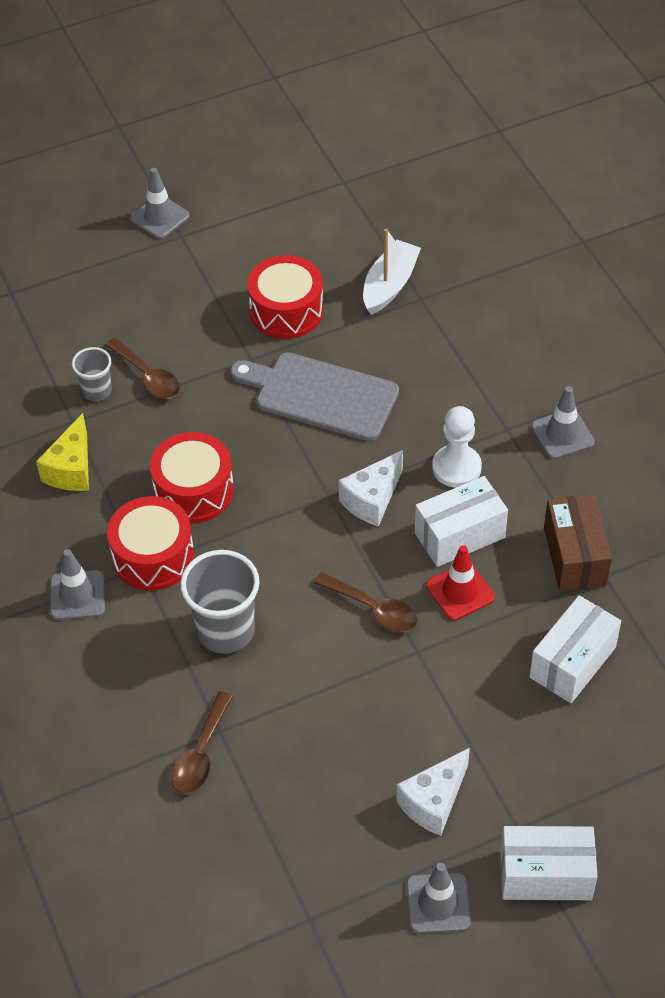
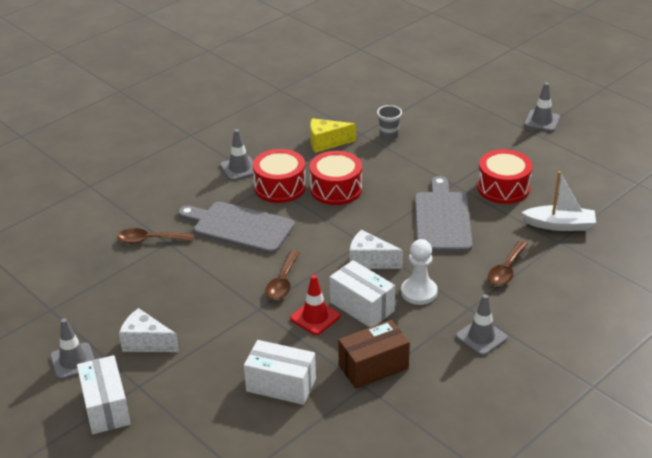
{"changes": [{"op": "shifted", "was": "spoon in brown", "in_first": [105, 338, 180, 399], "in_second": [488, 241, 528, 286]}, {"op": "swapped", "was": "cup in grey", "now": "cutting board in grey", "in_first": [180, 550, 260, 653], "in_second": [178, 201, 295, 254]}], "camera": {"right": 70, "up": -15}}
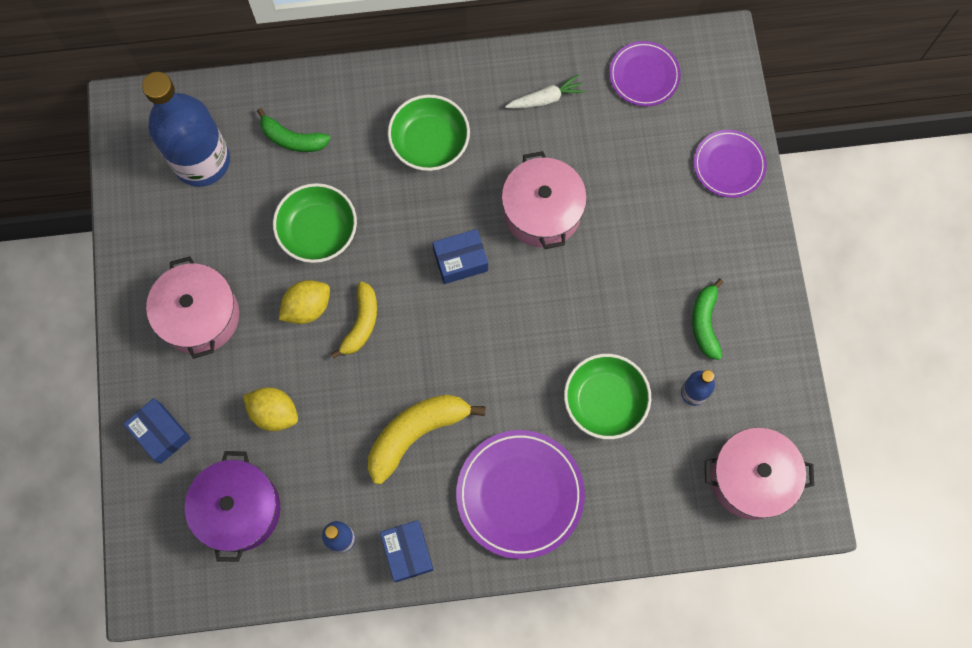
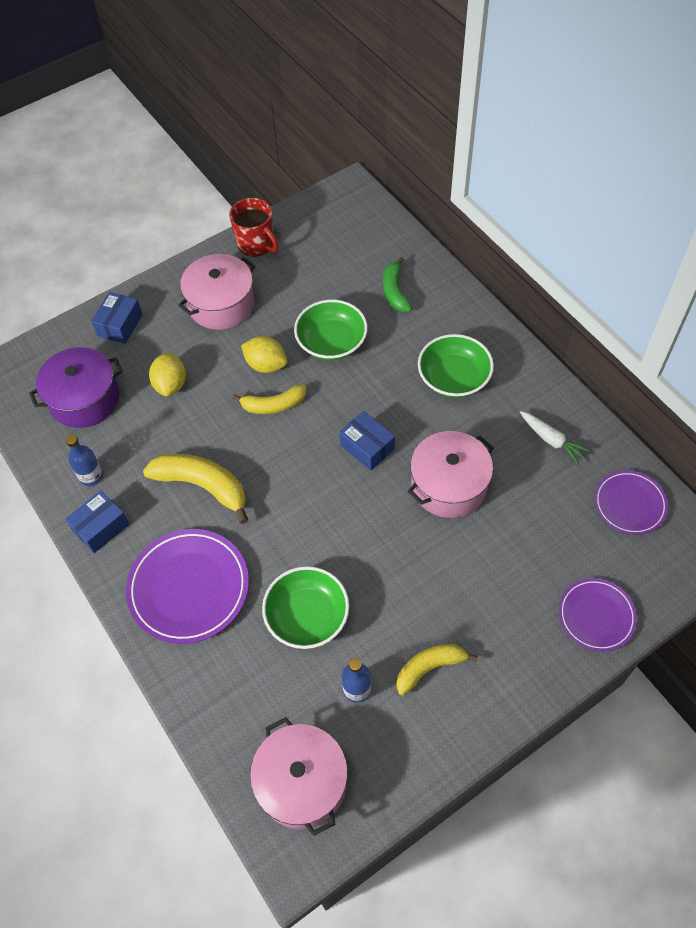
{"changes": [{"op": "gone", "was": "bottle in blue", "in_first": [142, 72, 230, 187]}, {"op": "repainted", "was": "banana in green", "now": "banana in yellow", "in_first": [692, 278, 724, 360], "in_second": [396, 644, 478, 695]}, {"op": "new", "now": "mug in red", "in_second": [229, 198, 279, 257]}], "camera": {"right": 65, "up": -15}}
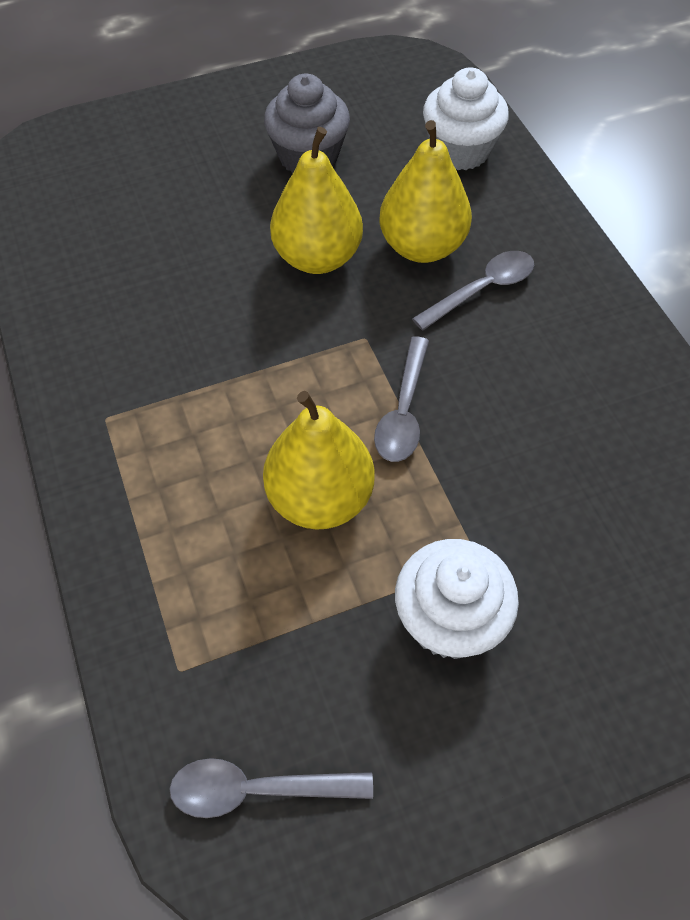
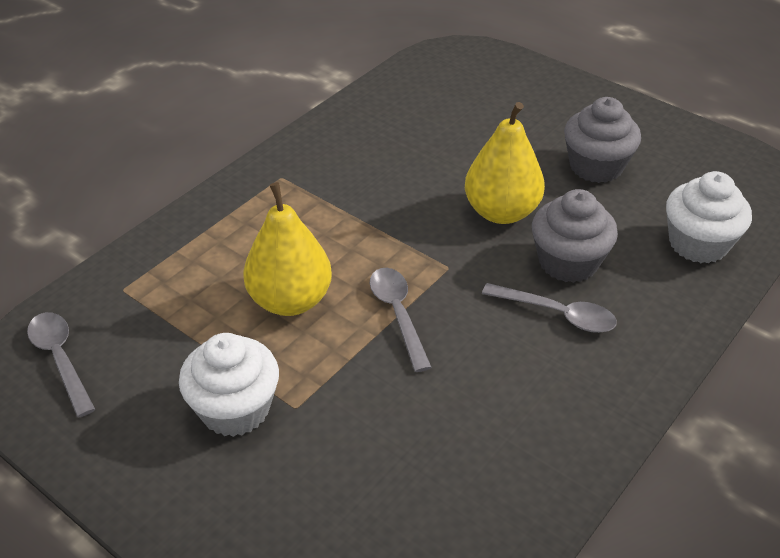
{"changes": [{"op": "rotated", "was": "spoon in grey", "in_first": [374, 336, 429, 462], "in_second": [370, 268, 432, 372], "clockwise": 90}, {"op": "swapped", "was": "pear in yellow", "now": "cupcake in grey", "in_first": [379, 120, 472, 263], "in_second": [532, 189, 618, 283]}], "camera": {"right": 60, "up": -15}}
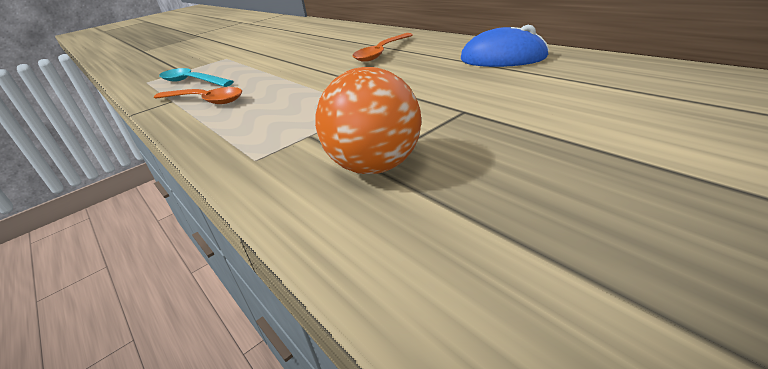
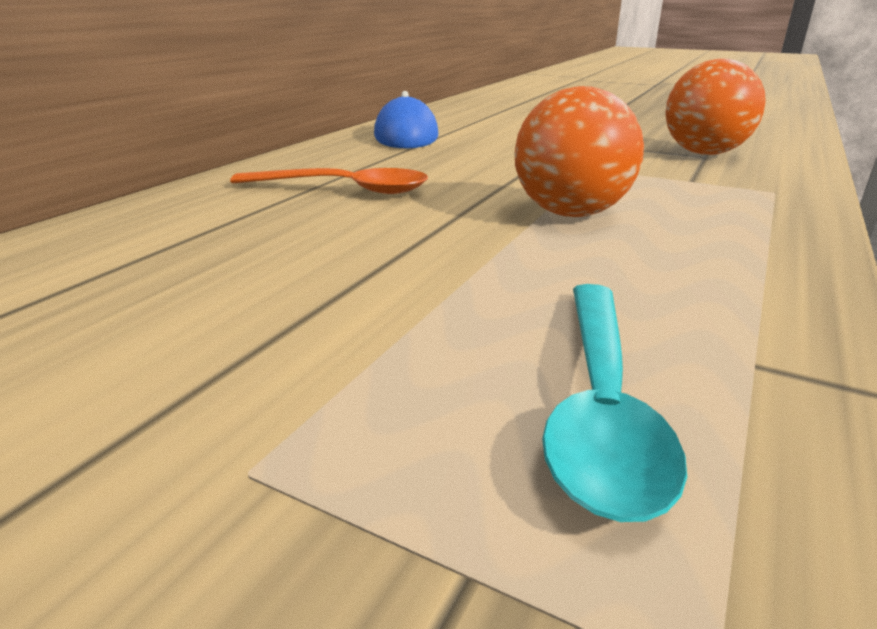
{"changes": [{"op": "gone", "was": "spoon in orange", "in_first": [154, 87, 242, 104]}, {"op": "new", "now": "ball in orange", "in_second": [515, 86, 644, 217]}], "camera": {"right": -115, "up": -5}}
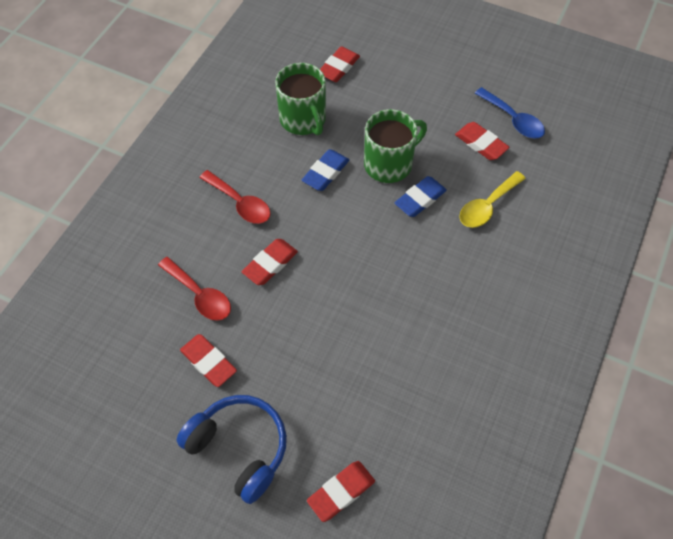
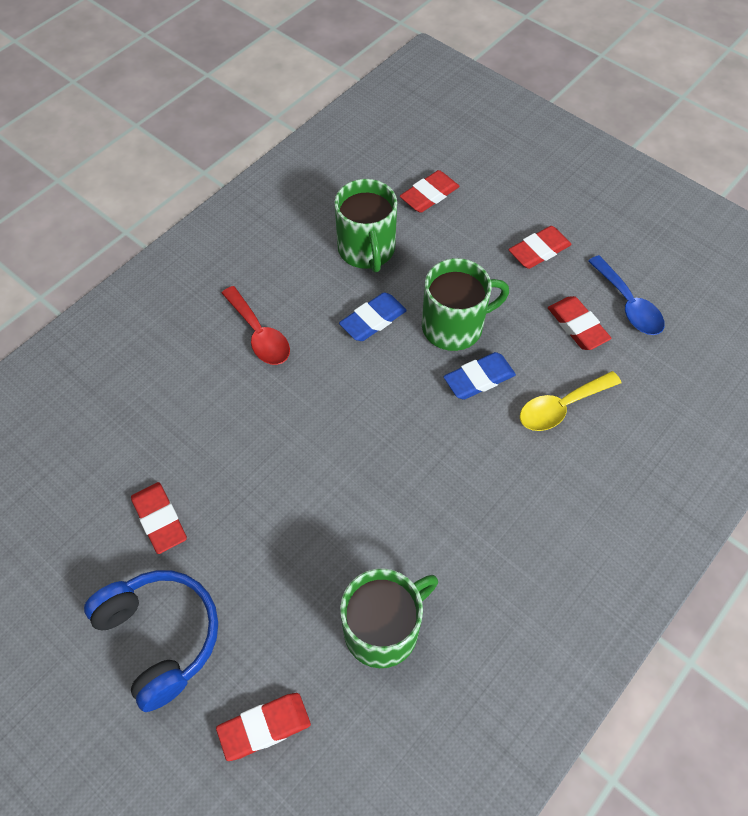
{"changes": [{"op": "gone", "was": "spoon in red", "in_first": [158, 257, 231, 321]}, {"op": "shifted", "was": "eraser in red", "in_first": [242, 239, 298, 285], "in_second": [508, 226, 572, 269]}, {"op": "new", "now": "mug in green", "in_second": [340, 568, 438, 668]}], "camera": {"right": 15, "up": 0}}
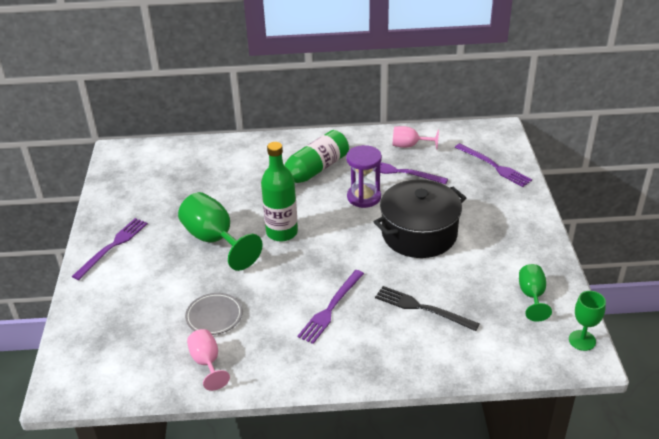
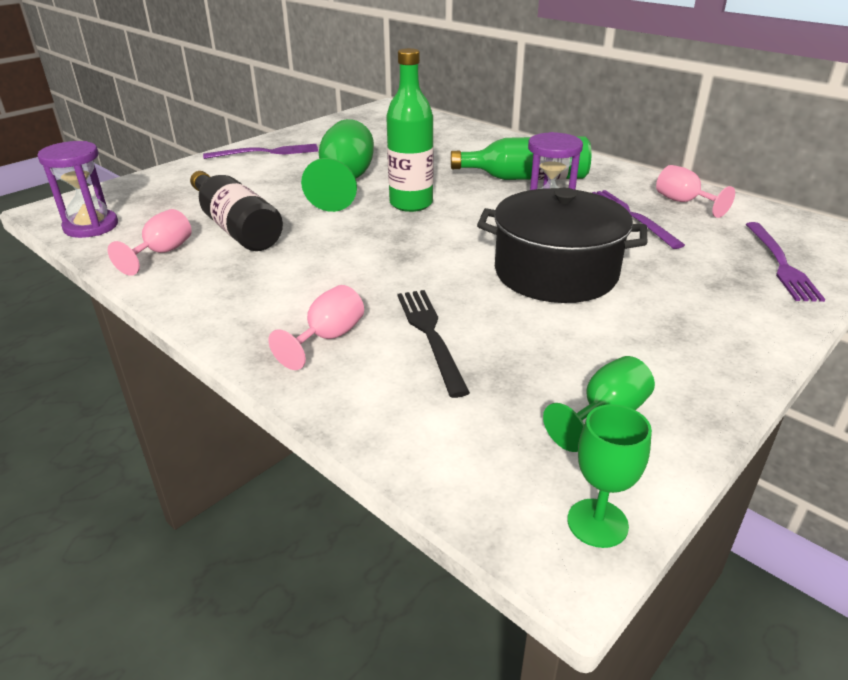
{"changes": [{"op": "swapped", "was": "plate in grey", "now": "bottle in black", "in_first": [185, 293, 243, 335], "in_second": [190, 171, 283, 251]}, {"op": "gone", "was": "fork in purple", "in_first": [297, 270, 364, 344]}, {"op": "new", "now": "hourglass in purple", "in_second": [37, 141, 118, 238]}, {"op": "new", "now": "goblet in pink", "in_second": [268, 285, 364, 370]}], "camera": {"right": 45, "up": -5}}
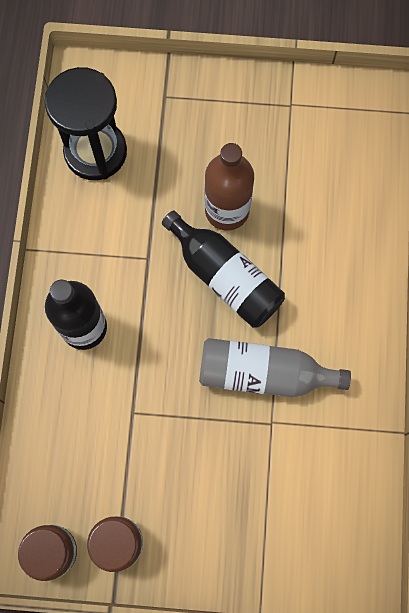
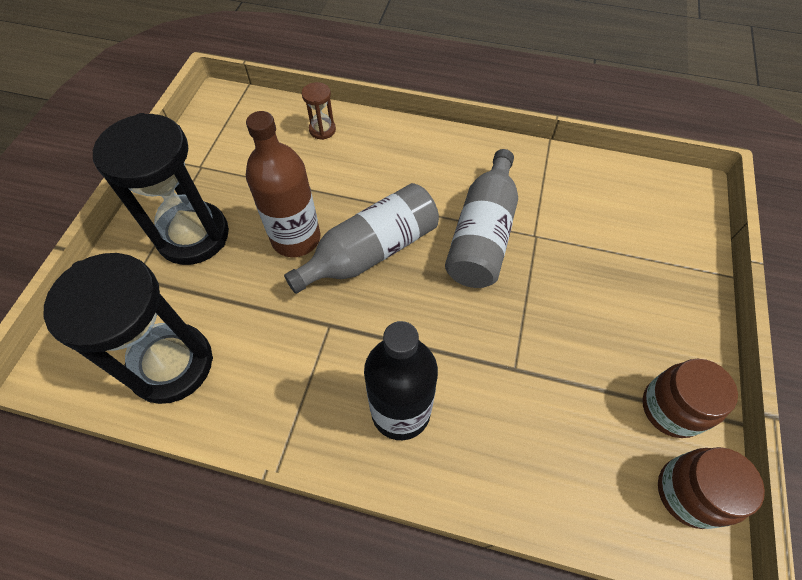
{"changes": [{"op": "repainted", "was": "bottle in black", "now": "bottle in grey", "in_first": [162, 210, 285, 328], "in_second": [284, 183, 439, 294]}, {"op": "new", "now": "hourglass in black", "in_second": [93, 113, 229, 265]}, {"op": "new", "now": "hourglass in brown", "in_second": [302, 82, 336, 140]}], "camera": {"right": -80, "up": -15}}
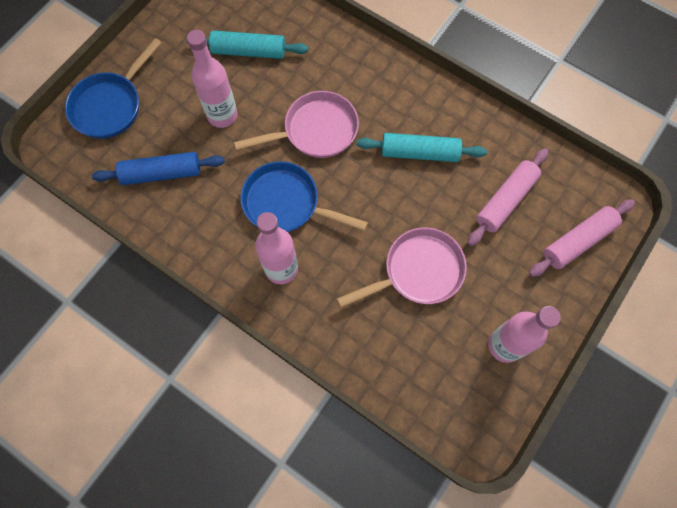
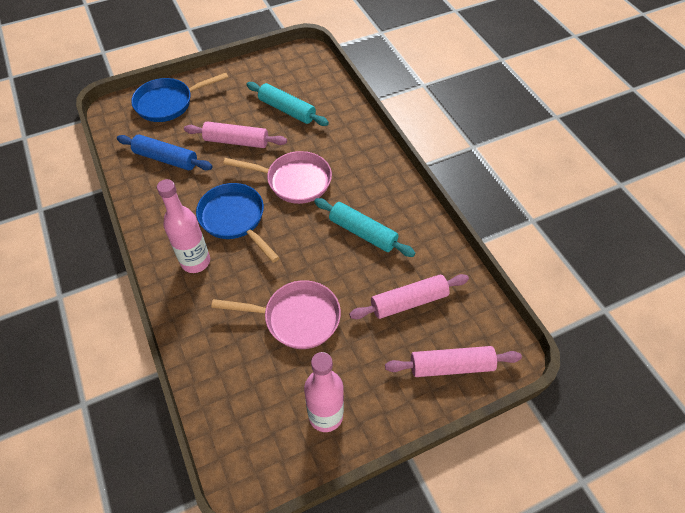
{"changes": [{"op": "swapped", "was": "bottle in pink", "now": "rolling pin in pink", "in_first": [187, 30, 238, 128], "in_second": [184, 121, 287, 148]}], "camera": {"right": 30, "up": -15}}
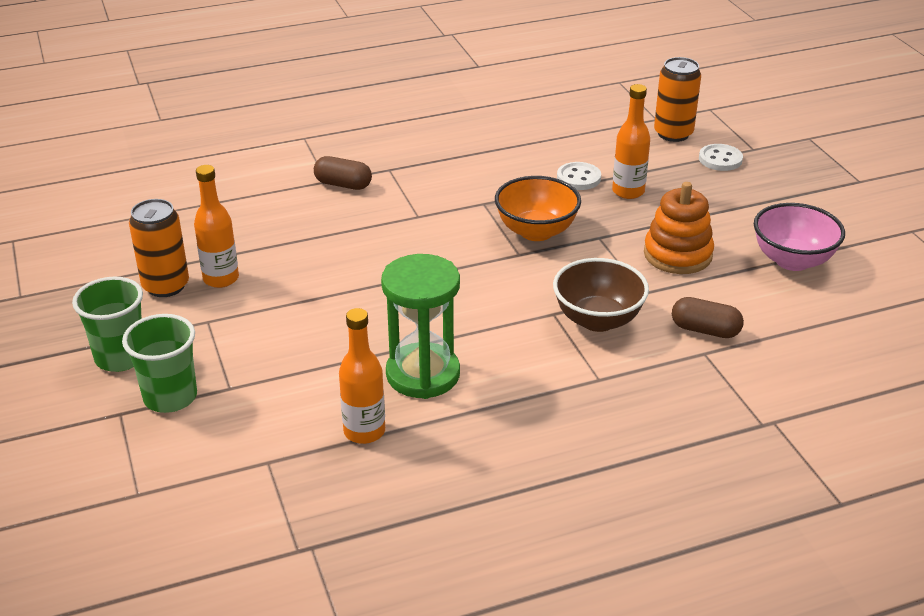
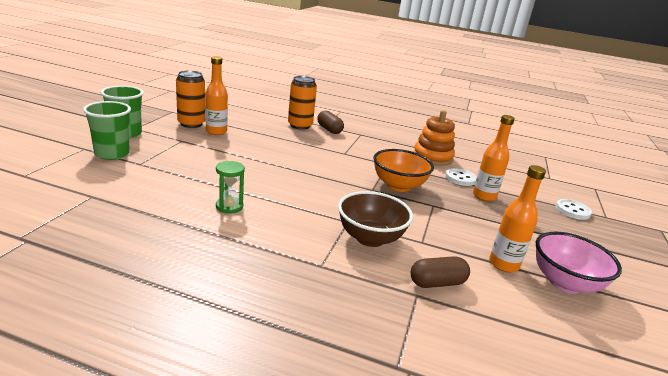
{"changes": [{"op": "shifted", "was": "bottle in orange", "in_first": [339, 308, 385, 444], "in_second": [489, 165, 546, 272]}, {"op": "scaled", "was": "hourglass in green", "in_first": [381, 254, 460, 399], "in_second": [216, 161, 245, 214], "ratio": 0.51}, {"op": "shifted", "was": "stacking toy in orange", "in_first": [644, 182, 714, 274], "in_second": [413, 110, 455, 166]}, {"op": "shifted", "was": "can in orange", "in_first": [654, 57, 701, 142], "in_second": [288, 76, 317, 130]}, {"op": "rotated", "was": "capsule in brown", "in_first": [672, 297, 744, 338], "in_second": [411, 256, 470, 288], "clockwise": -75}], "camera": {"right": 35, "up": -10}}
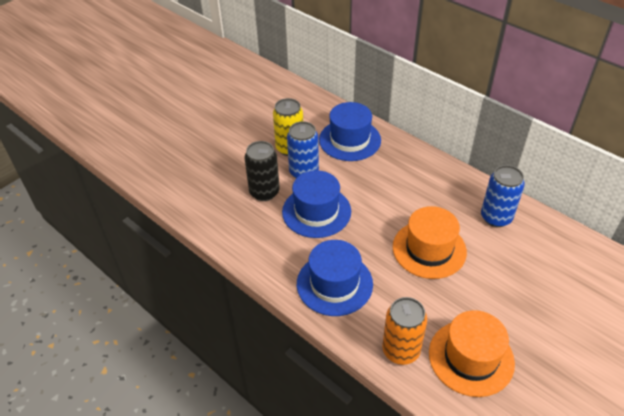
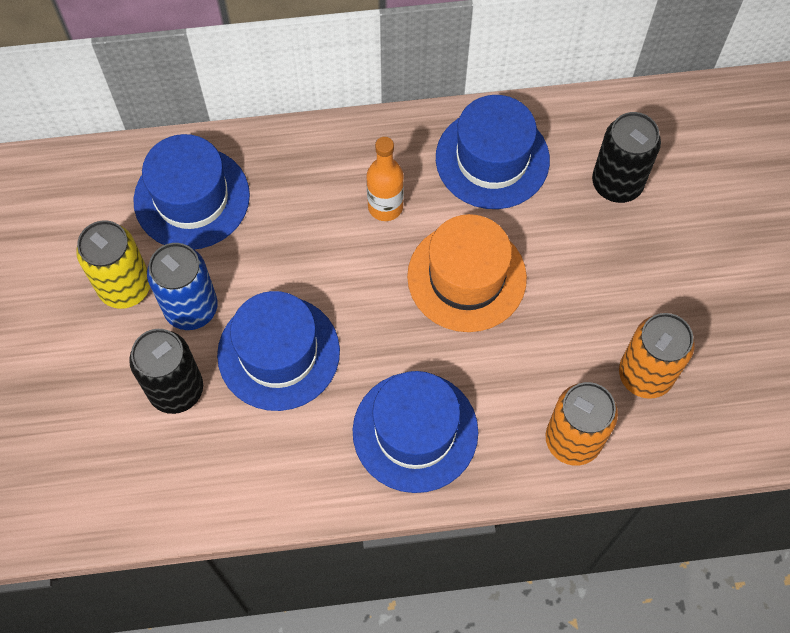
{"changes": [{"op": "swapped", "was": "hat in orange", "now": "can in orange", "in_first": [429, 310, 515, 397], "in_second": [619, 313, 695, 399]}, {"op": "swapped", "was": "can in blue", "now": "hat in blue", "in_first": [481, 165, 525, 227], "in_second": [436, 95, 550, 209]}, {"op": "new", "now": "bottle in orange", "in_second": [366, 137, 404, 221]}, {"op": "new", "now": "can in black", "in_second": [592, 112, 661, 203]}], "camera": {"right": -50, "up": 20}}
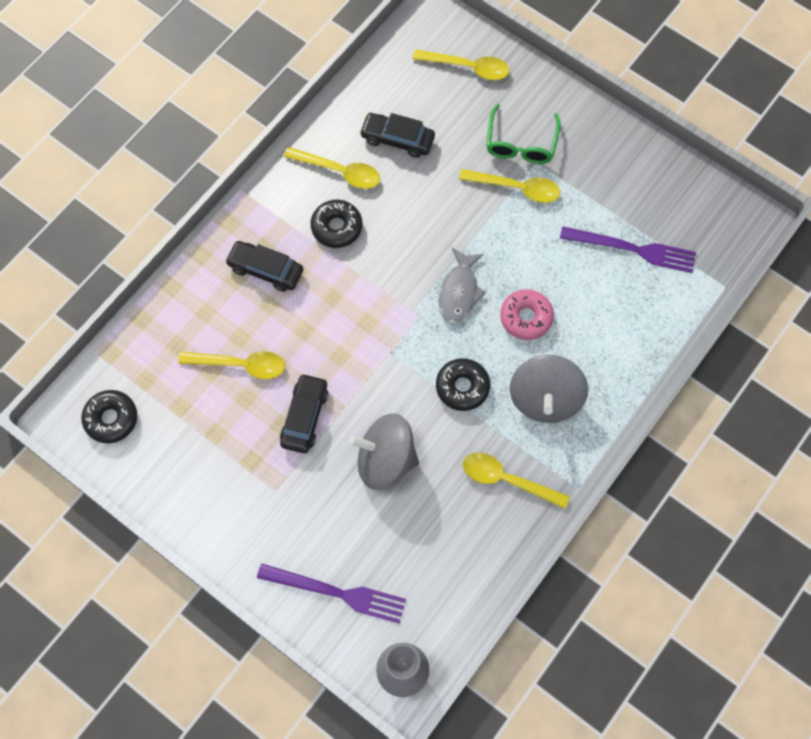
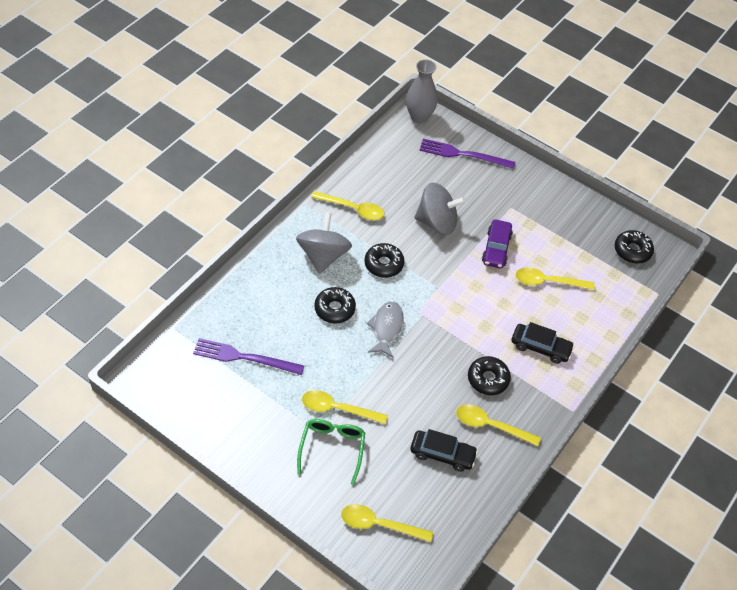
{"changes": [{"op": "repainted", "was": "car in black", "now": "car in purple", "in_first": [280, 373, 328, 453], "in_second": [482, 219, 513, 268]}, {"op": "repainted", "was": "donut in pink", "now": "donut in black", "in_first": [500, 289, 554, 340], "in_second": [314, 287, 356, 324]}], "camera": {"right": 175, "up": -15}}
